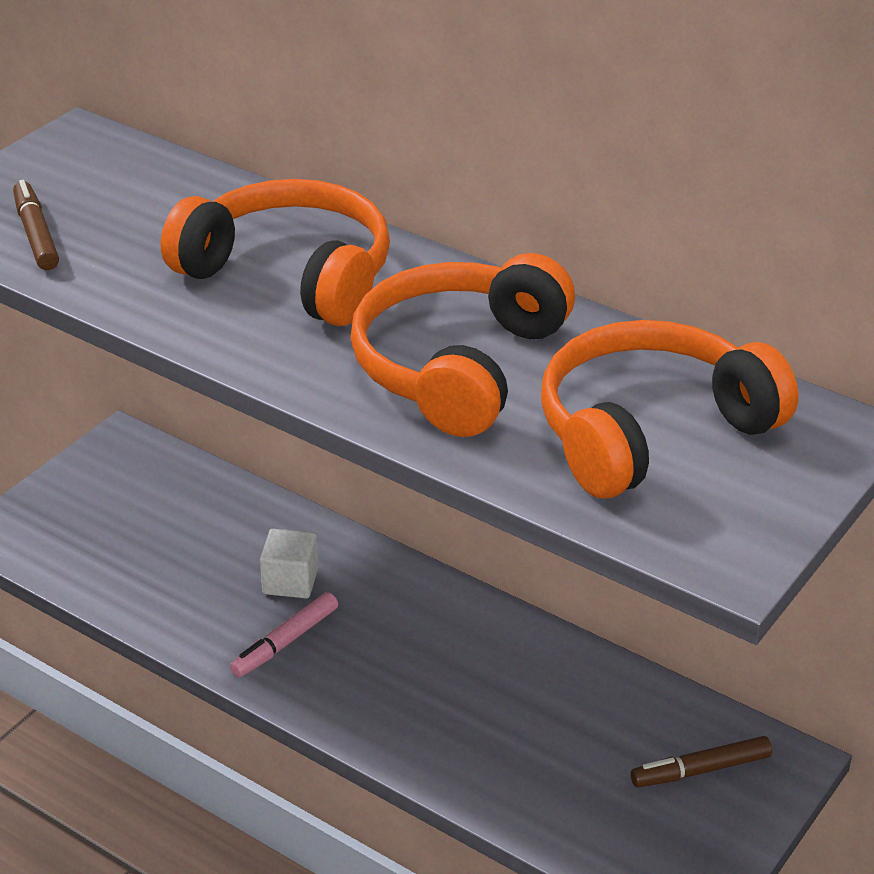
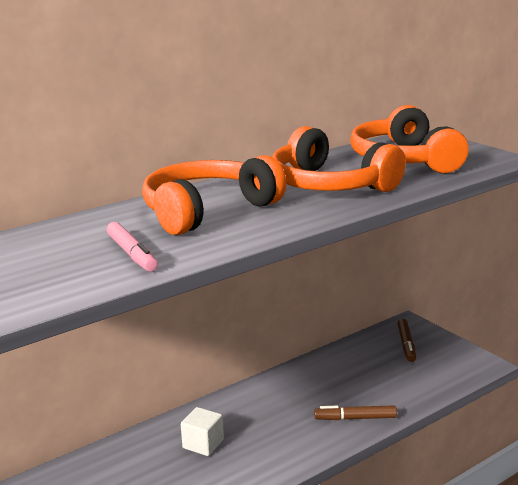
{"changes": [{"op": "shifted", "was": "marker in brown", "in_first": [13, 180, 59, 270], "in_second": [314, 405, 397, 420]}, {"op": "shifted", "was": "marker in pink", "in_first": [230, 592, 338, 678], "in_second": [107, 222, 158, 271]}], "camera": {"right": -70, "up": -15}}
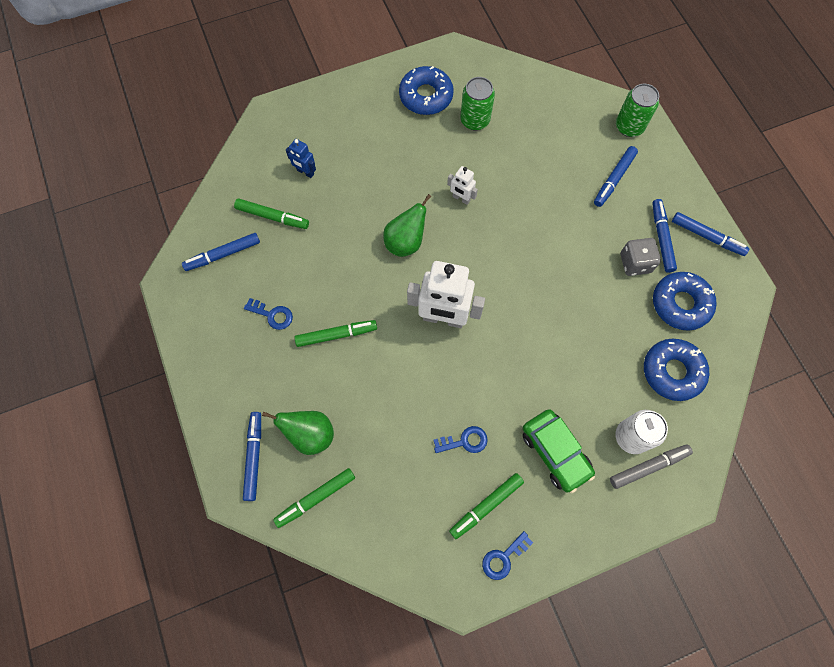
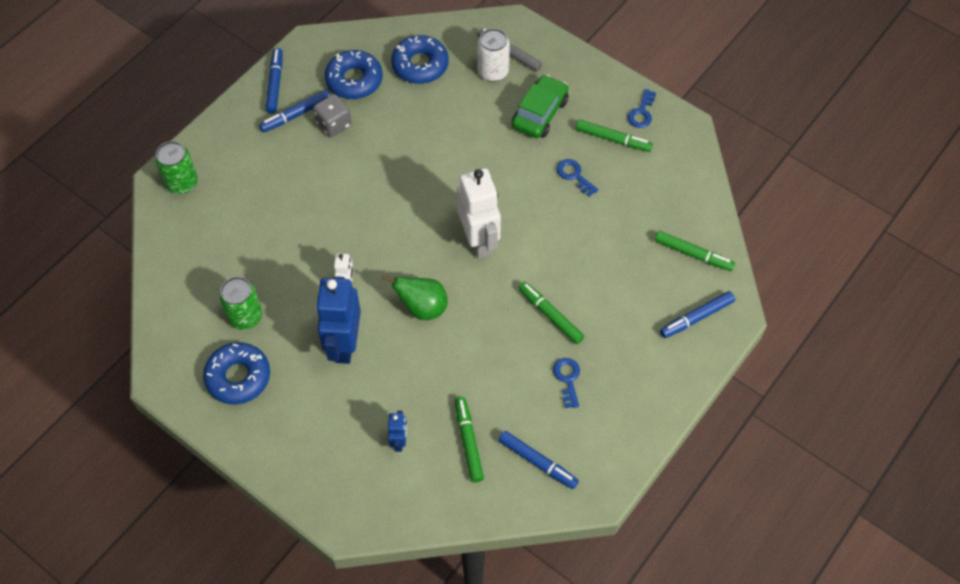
{"changes": [{"op": "gone", "was": "pear in green", "in_first": [262, 411, 334, 455]}, {"op": "rotated", "was": "key in blue", "in_first": [482, 531, 533, 580], "in_second": [627, 89, 656, 128], "clockwise": 90}, {"op": "gone", "was": "marker in blue", "in_first": [594, 146, 638, 207]}, {"op": "new", "now": "robot in blue", "in_second": [316, 276, 361, 364]}], "camera": {"right": -120, "up": -10}}
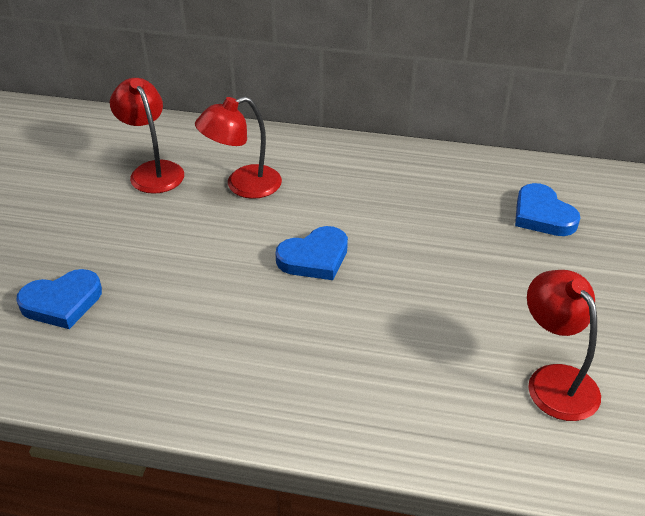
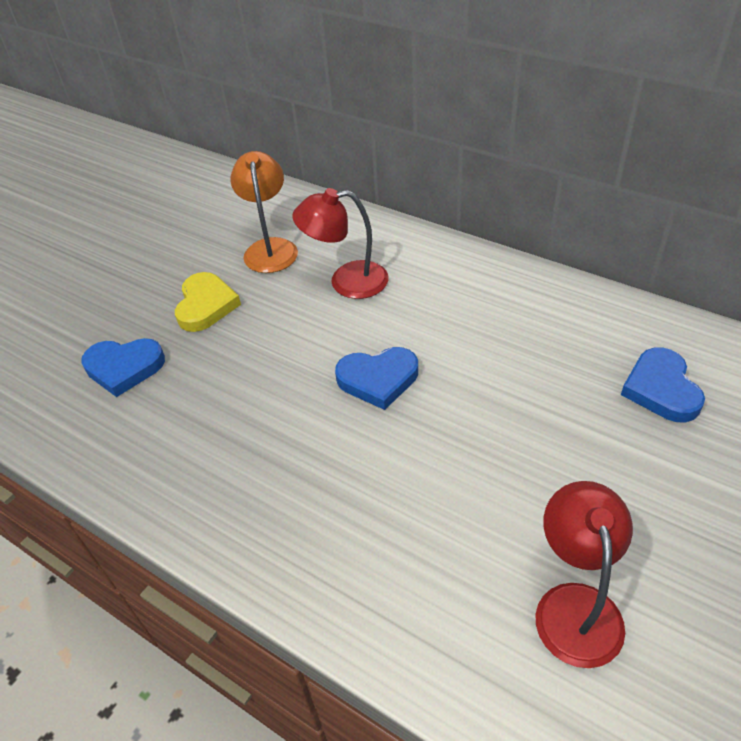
{"changes": [{"op": "repainted", "was": "lamp in red", "now": "lamp in orange", "in_first": [110, 78, 184, 194], "in_second": [230, 151, 298, 273]}, {"op": "new", "now": "heart in yellow", "in_second": [175, 272, 241, 332]}], "camera": {"right": 25, "up": 5}}
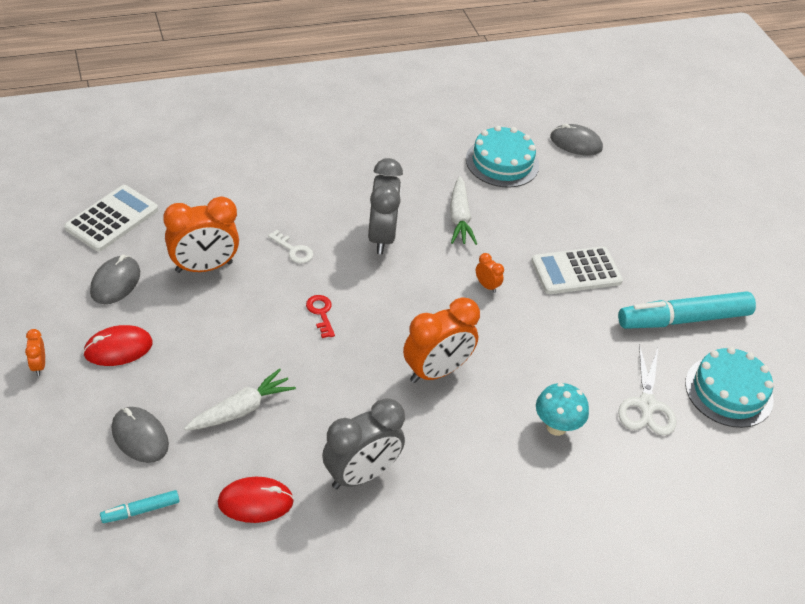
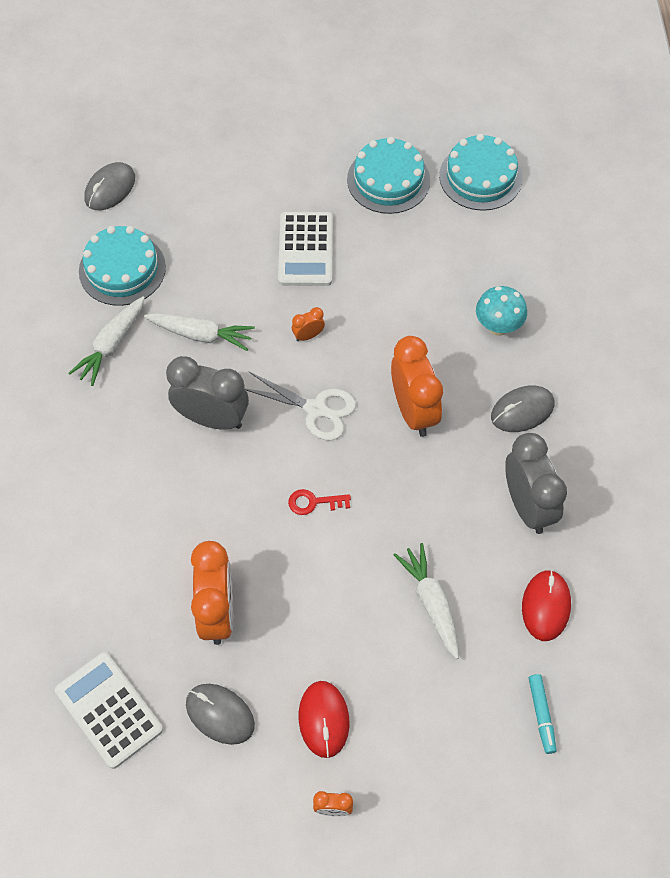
{"changes": [{"op": "shifted", "was": "mouse in grey", "in_first": [112, 407, 169, 463], "in_second": [491, 386, 554, 432]}, {"op": "gone", "was": "key in white", "in_first": [268, 230, 313, 263]}, {"op": "swapped", "was": "marker in turquoise", "now": "cake in turquoise", "in_first": [618, 291, 756, 329], "in_second": [347, 137, 430, 214]}, {"op": "shifted", "was": "scissors in white", "in_first": [618, 344, 676, 435], "in_second": [245, 371, 356, 441]}, {"op": "new", "now": "carrot in white", "in_second": [68, 296, 145, 386]}], "camera": {"right": -70, "up": 15}}
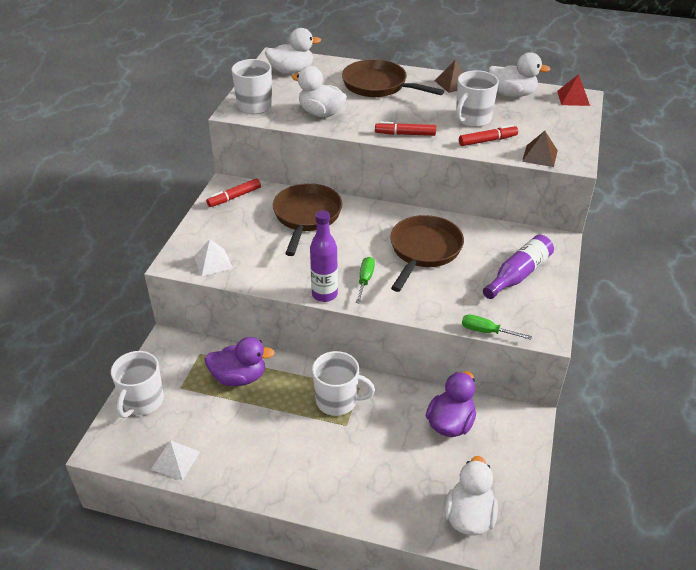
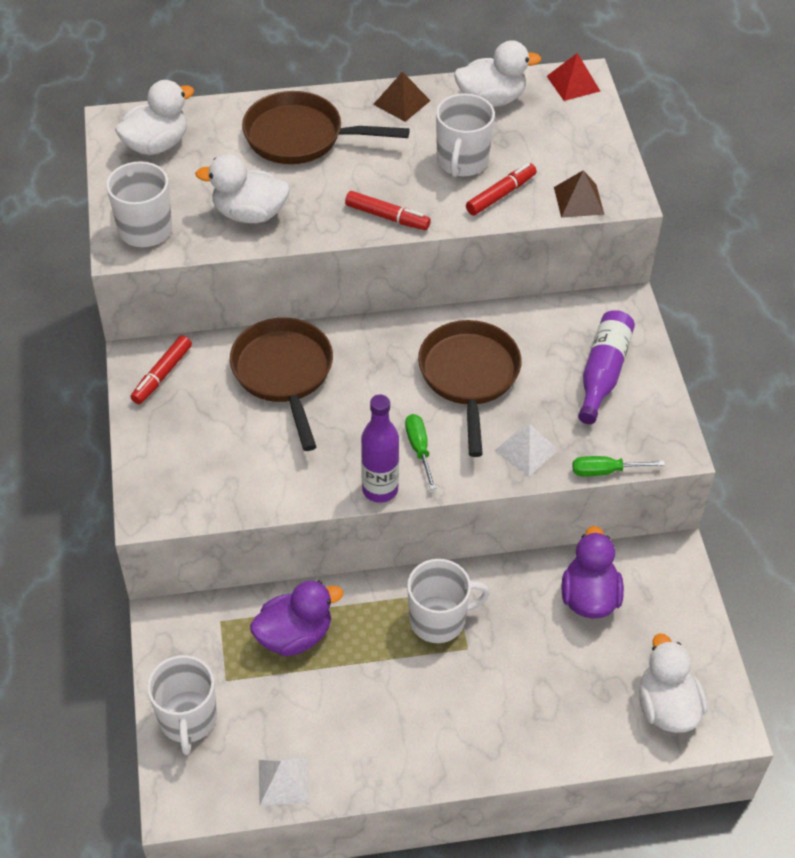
{"changes": [{"op": "shifted", "was": "pyramid in white", "in_first": [194, 239, 233, 276], "in_second": [495, 424, 558, 476]}, {"op": "rotated", "was": "marker in red", "in_first": [375, 122, 436, 136], "in_second": [345, 191, 431, 230], "clockwise": -135}], "camera": {"right": -25, "up": 10}}
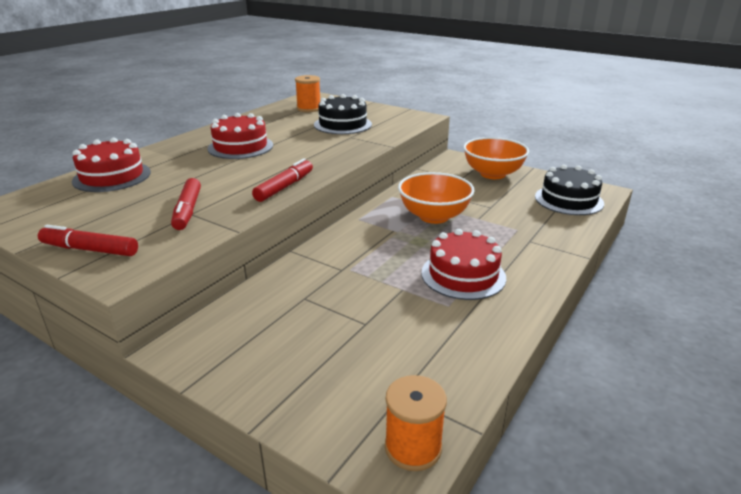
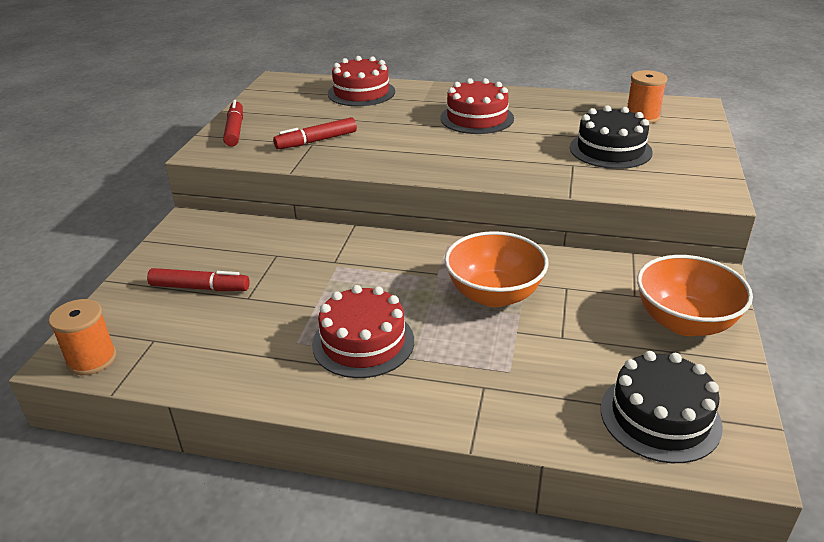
{"changes": [{"op": "shifted", "was": "marker in red", "in_first": [252, 158, 313, 202], "in_second": [147, 268, 250, 291]}], "camera": {"right": 70, "up": 5}}
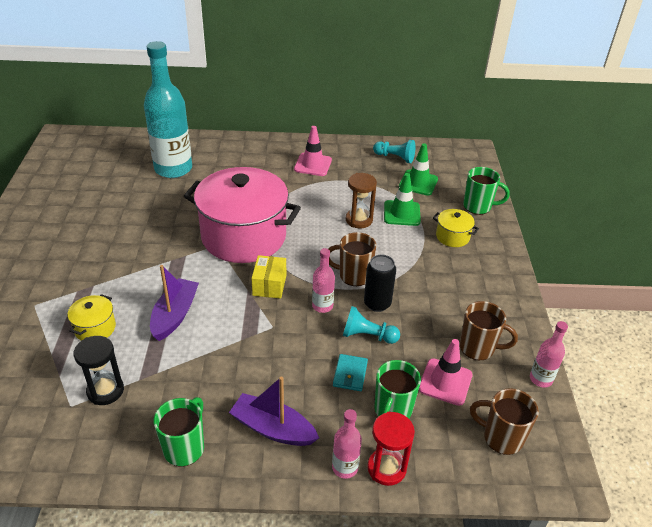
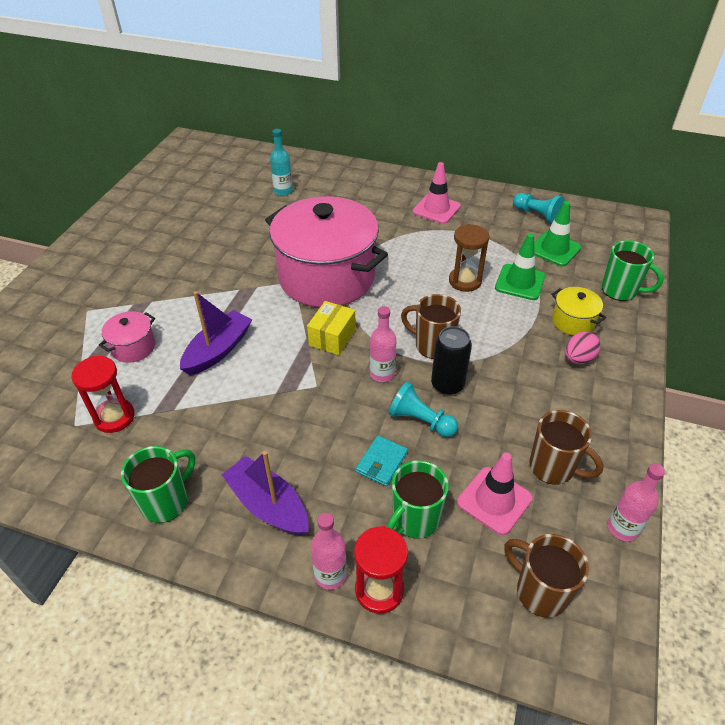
{"changes": [{"op": "repainted", "was": "pot in yellow", "now": "pot in pink", "in_first": [68, 294, 116, 341], "in_second": [99, 311, 155, 363]}, {"op": "repainted", "was": "hourglass in black", "now": "hourglass in red", "in_first": [74, 336, 124, 405], "in_second": [71, 356, 135, 433]}, {"op": "scaled", "was": "bottle in turquoise", "in_first": [144, 41, 192, 178], "in_second": [270, 129, 293, 196], "ratio": 0.45}, {"op": "new", "now": "egg in pink", "in_second": [565, 331, 601, 364]}], "camera": {"right": 20, "up": 5}}
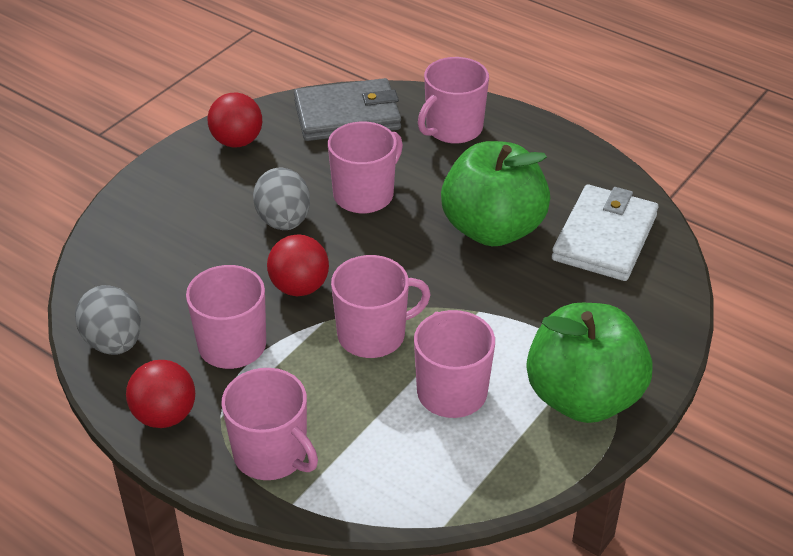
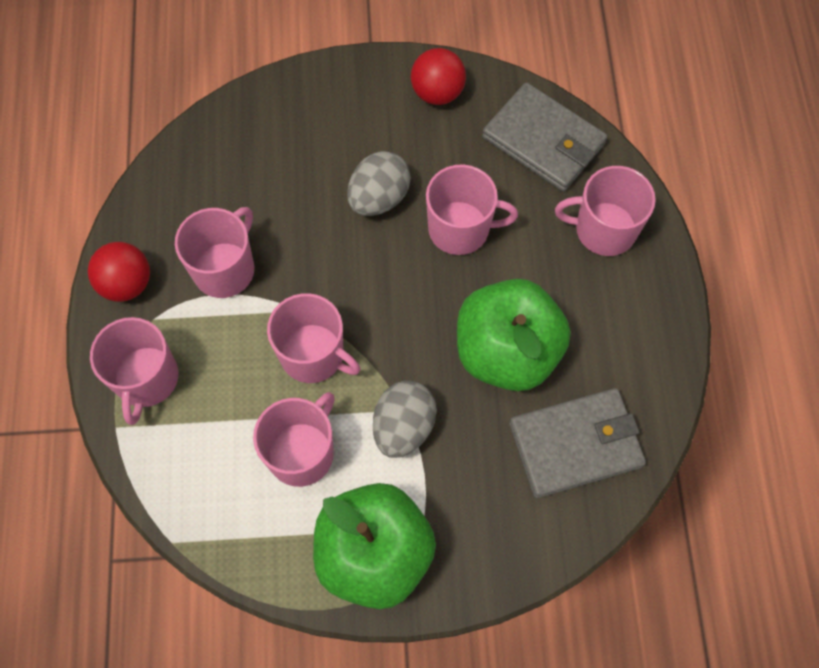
{"changes": [{"op": "shifted", "was": "egg in grey", "in_first": [75, 285, 141, 355], "in_second": [373, 380, 437, 458]}, {"op": "gone", "was": "ball in red", "in_first": [267, 234, 329, 296]}, {"op": "repainted", "was": "wallet in white", "now": "wallet in grey", "in_first": [552, 184, 658, 281], "in_second": [509, 388, 646, 498]}], "camera": {"right": 50, "up": 25}}
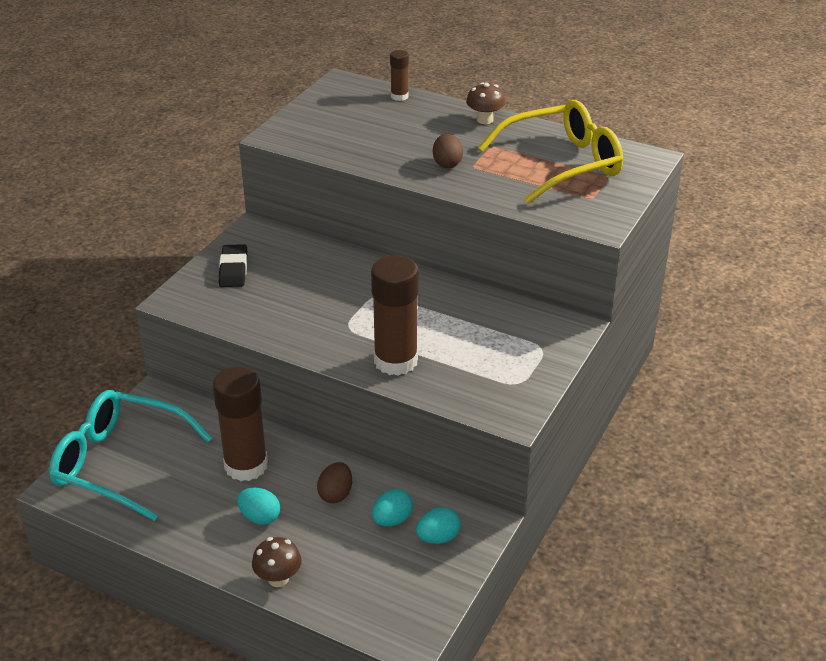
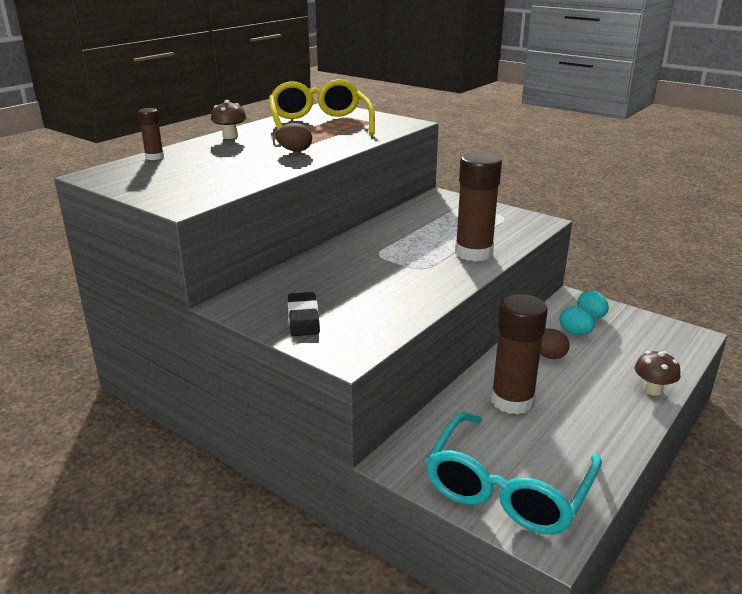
{"changes": [{"op": "rotated", "was": "eraser in black", "in_first": [219, 244, 247, 287], "in_second": [288, 292, 320, 336], "clockwise": 75}, {"op": "gone", "was": "egg in turquoise", "in_first": [237, 488, 280, 525]}], "camera": {"right": -80, "up": -10}}
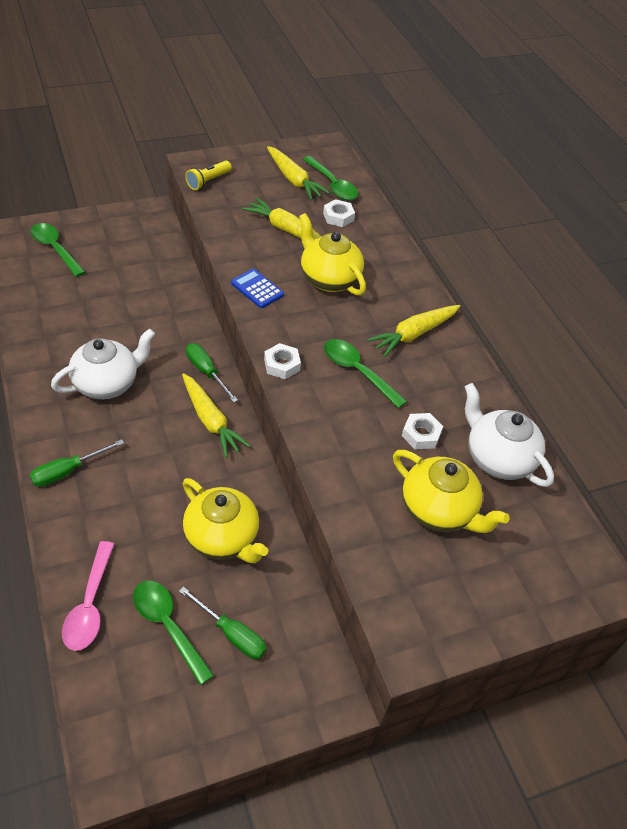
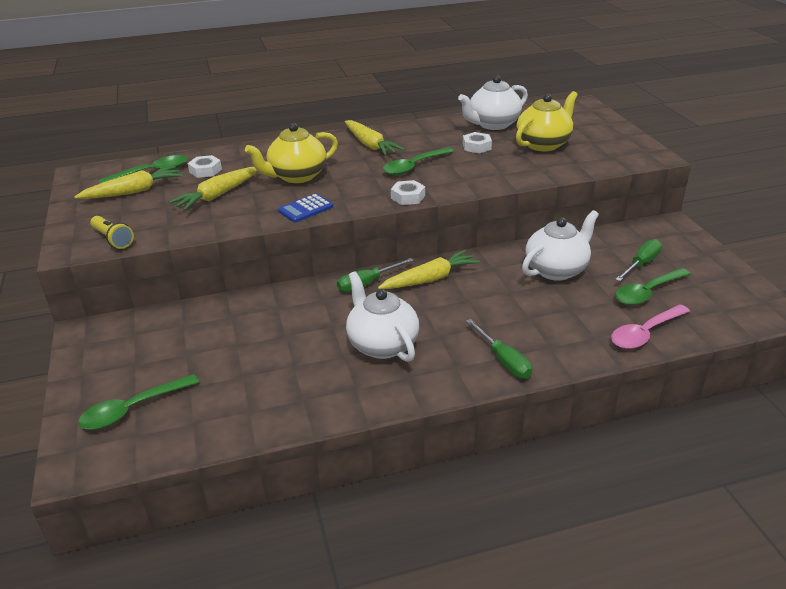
{"changes": [{"op": "rotated", "was": "spoon in pink", "in_first": [62, 541, 114, 651], "in_second": [611, 305, 690, 349], "clockwise": 135}, {"op": "repainted", "was": "teapot in yellow", "now": "teapot in white", "in_first": [183, 478, 268, 563], "in_second": [522, 210, 599, 281]}], "camera": {"right": -80, "up": -15}}
